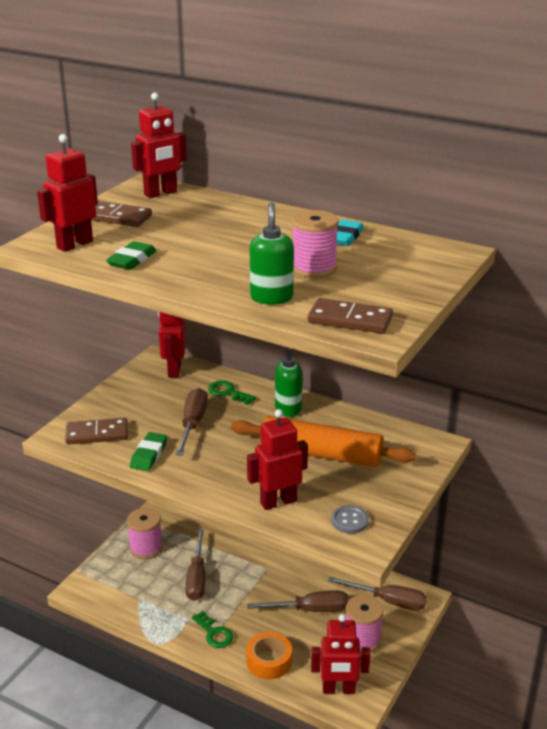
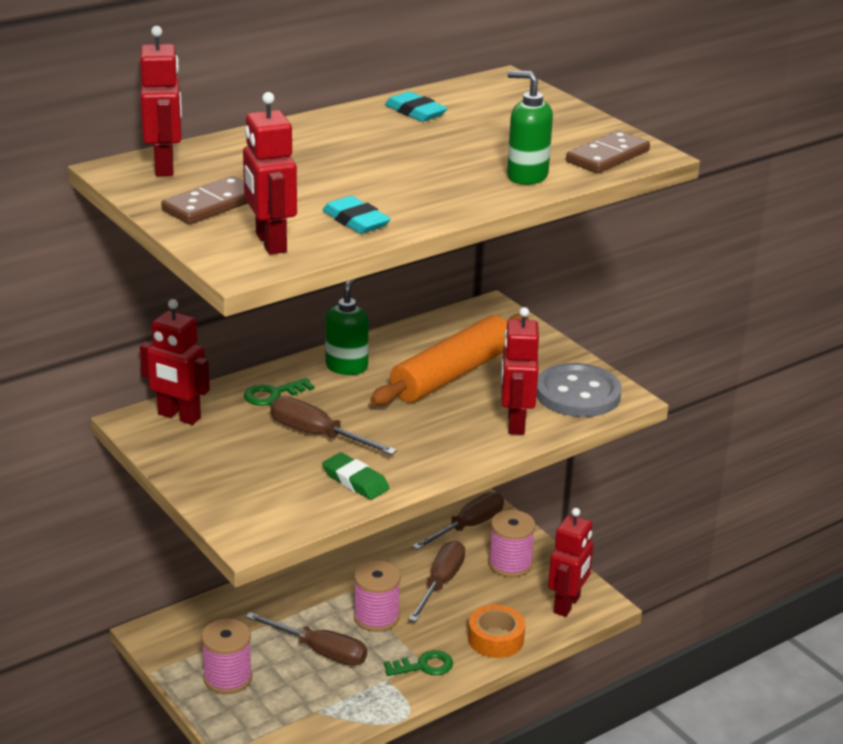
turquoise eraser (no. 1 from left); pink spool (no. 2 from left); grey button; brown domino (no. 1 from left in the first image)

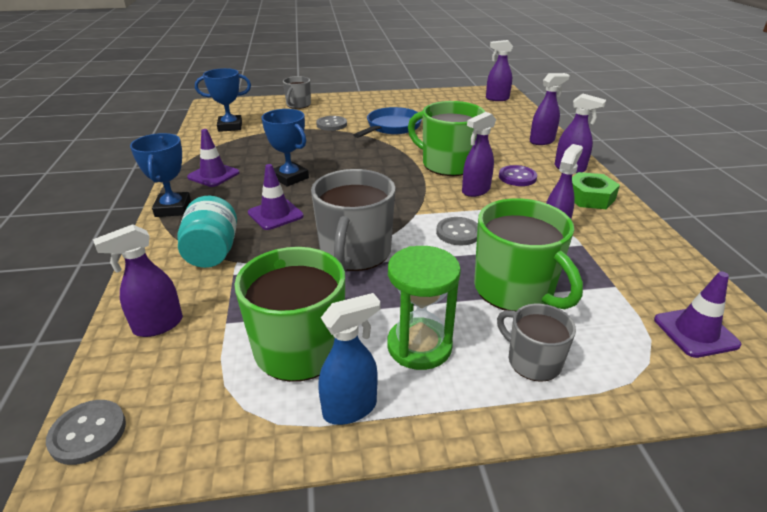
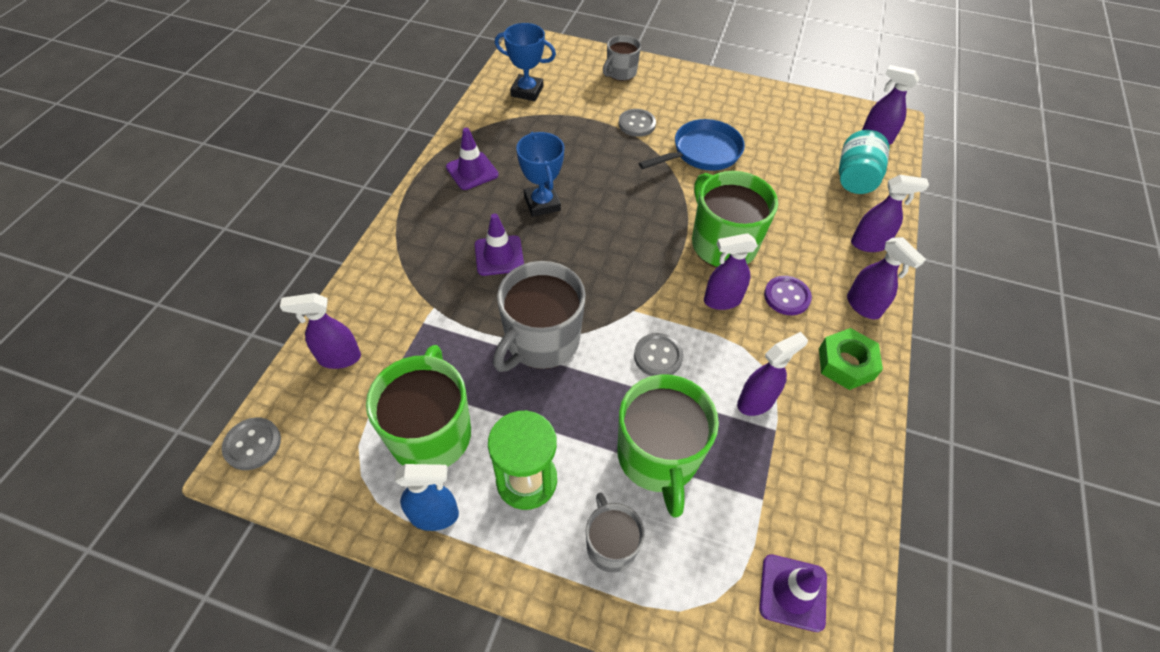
turquoise jar; blue trophy (no. 1 from left in the first image)

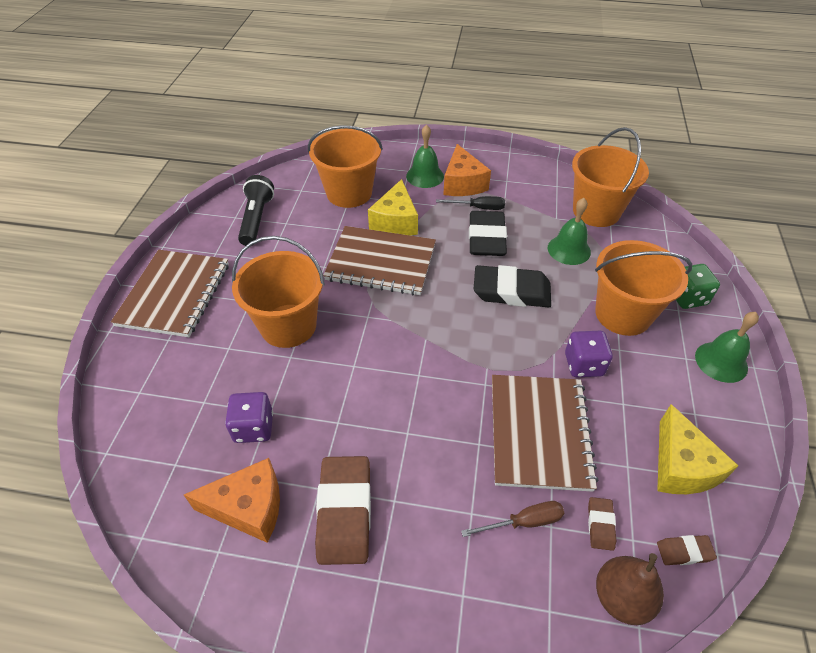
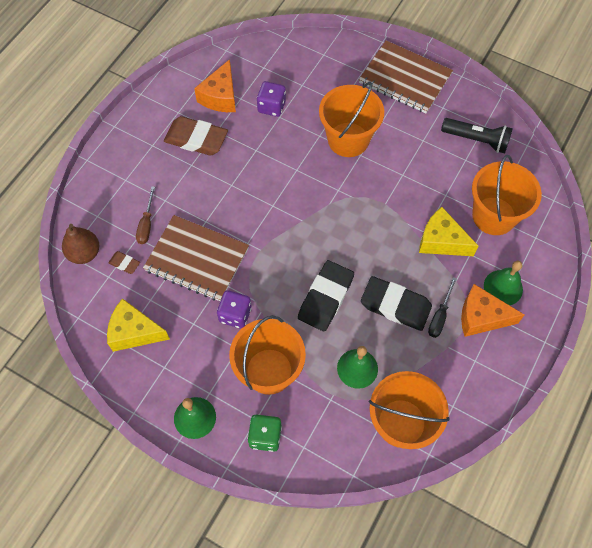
brown notebook (no. 2 from left in the first image); brown eraser (no. 3 from left in the first image)

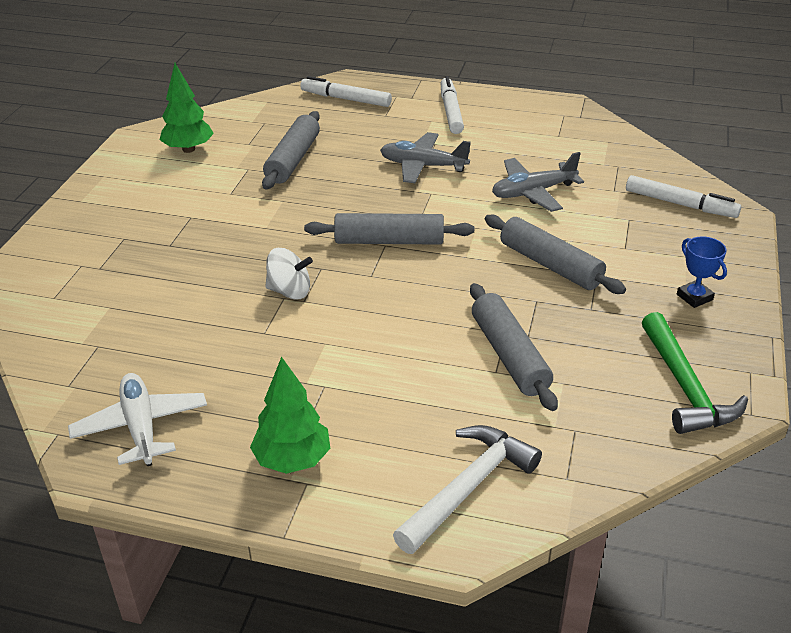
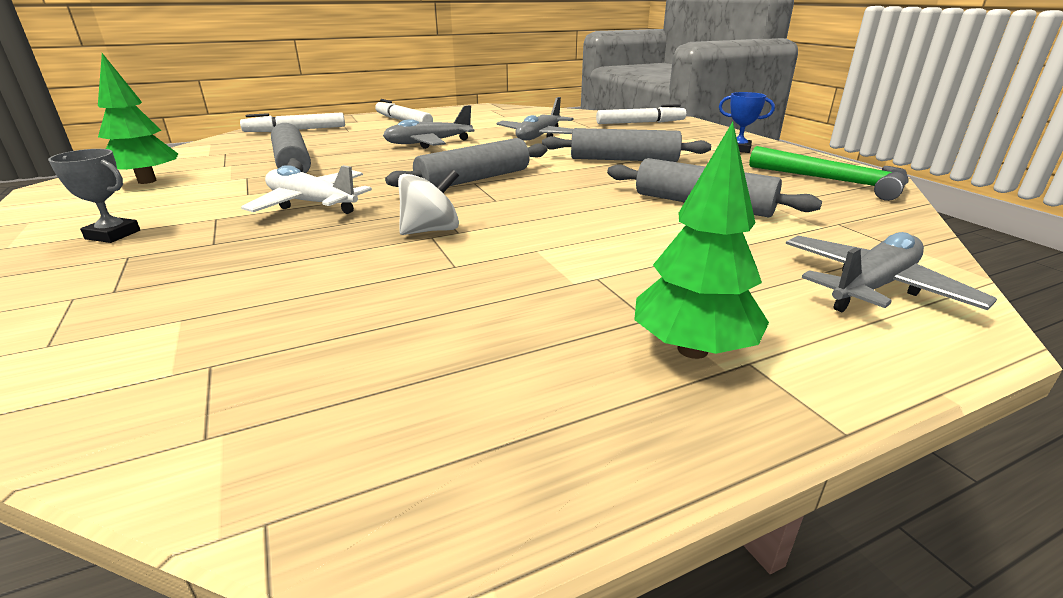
grey trophy; white plane; grey plane (no. 3 from left)

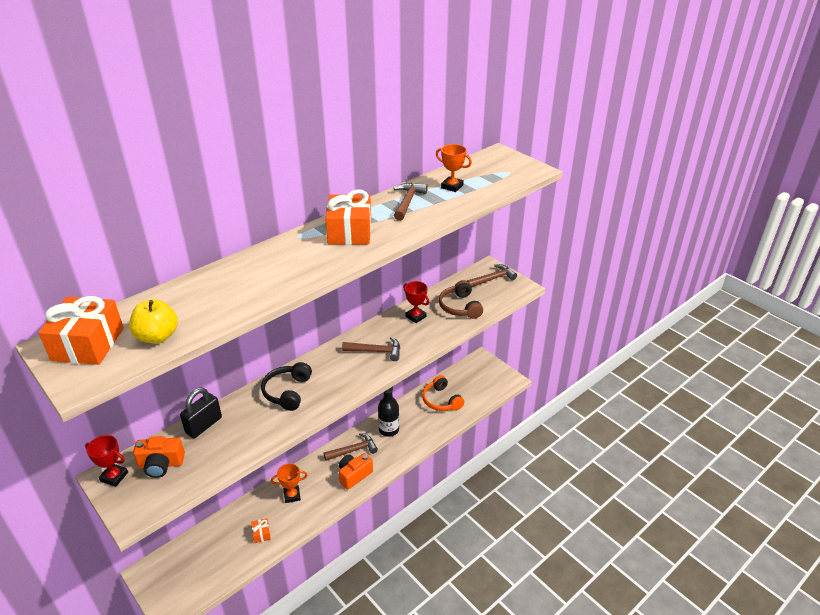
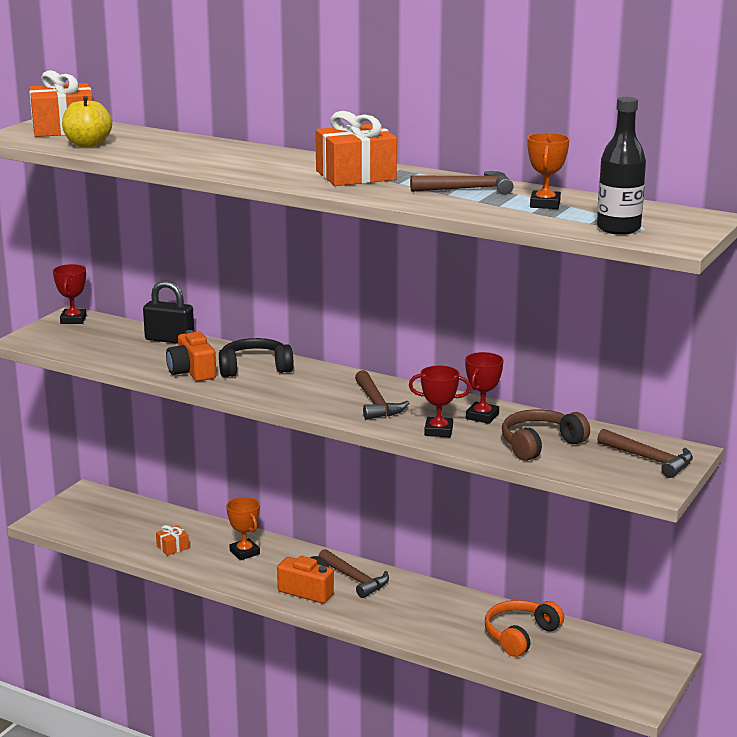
orange camera (no. 1 from left); red trophy (no. 2 from left); black bottle

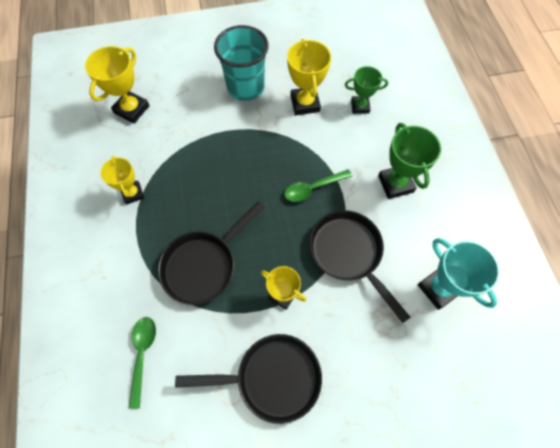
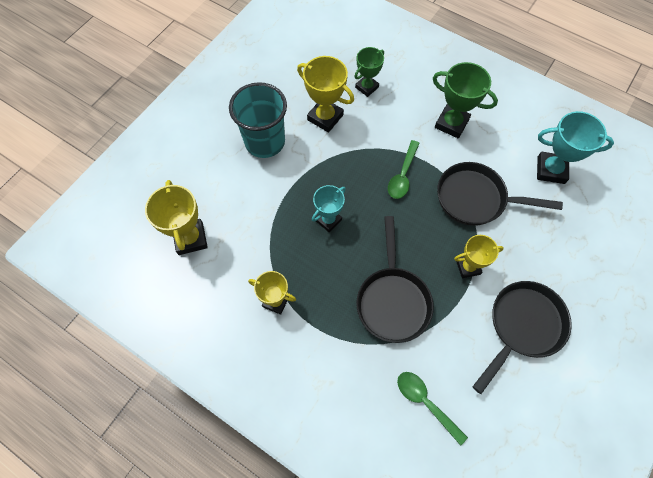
turquoise trophy (no. 1 from left)

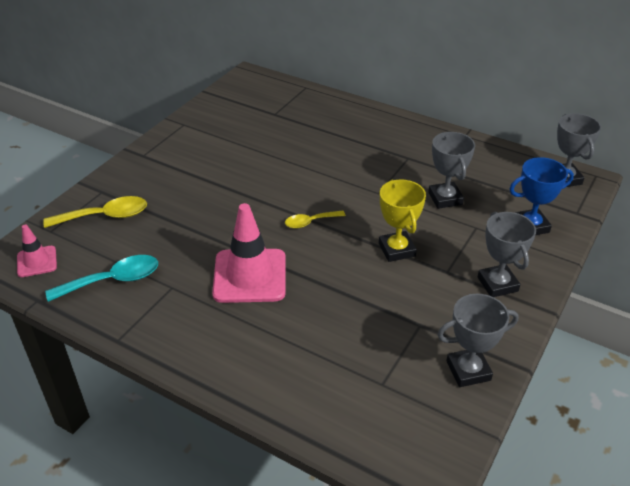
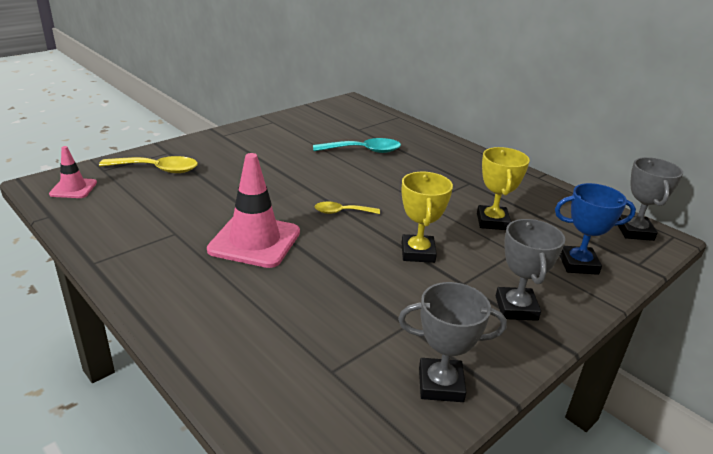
turquoise spoon; yellow trophy (no. 2 from left)

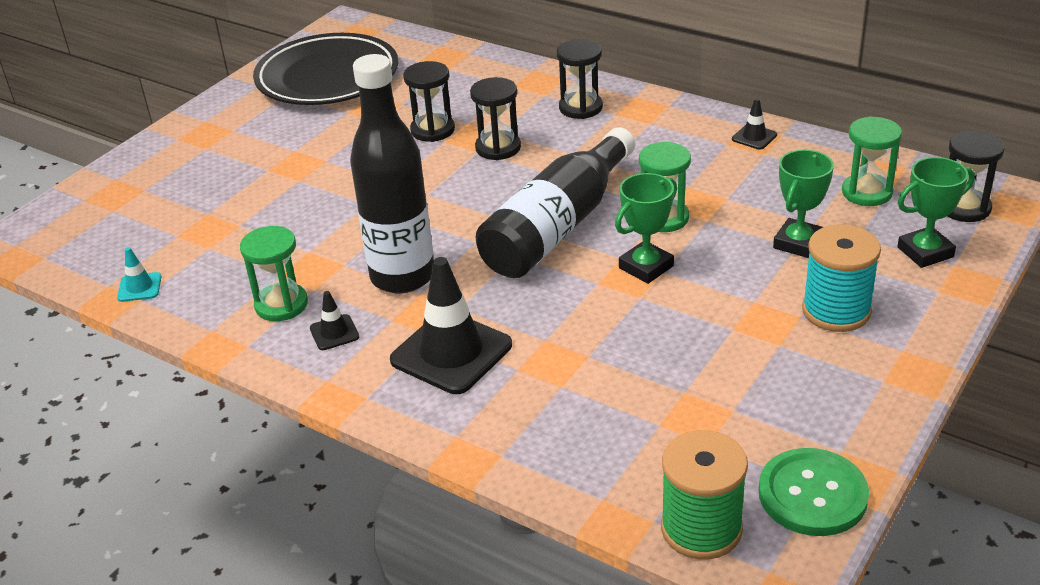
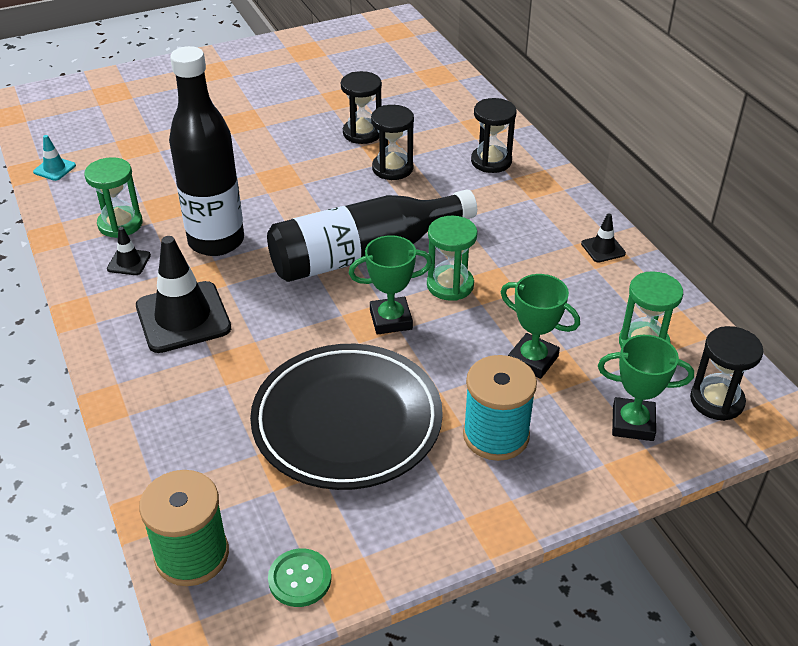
black plate; green button; green trophy (no. 2 from left)

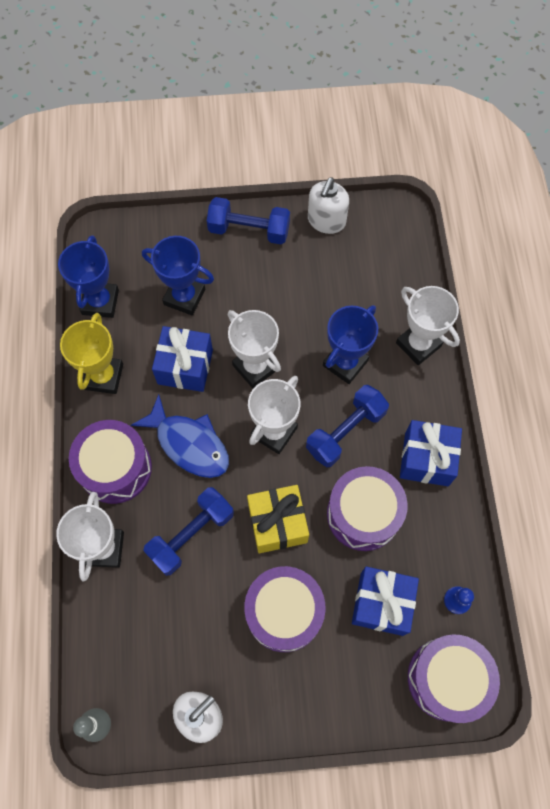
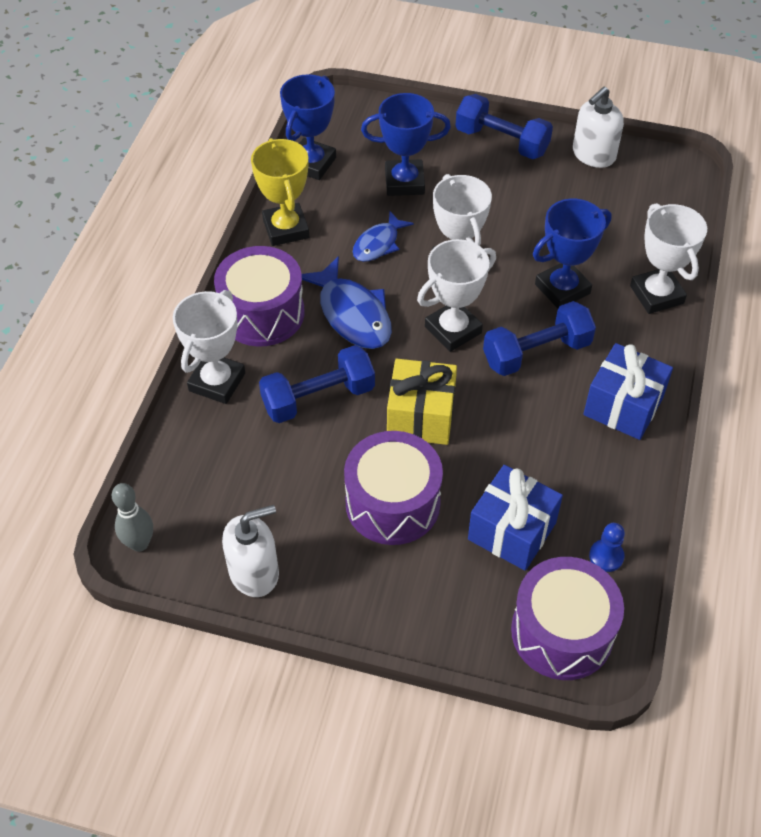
yellow trophy; blue fish (no. 2 from left); blue trophy (no. 2 from left); purple drum (no. 3 from left in the first image)

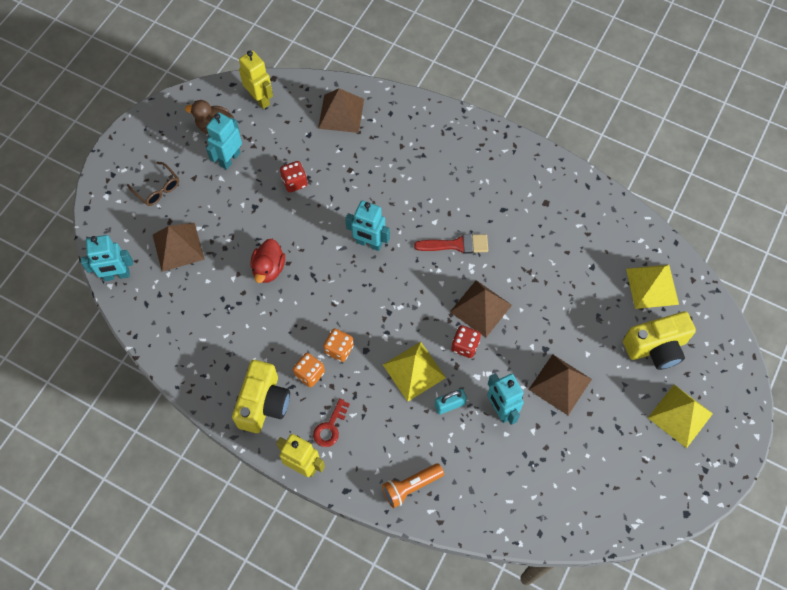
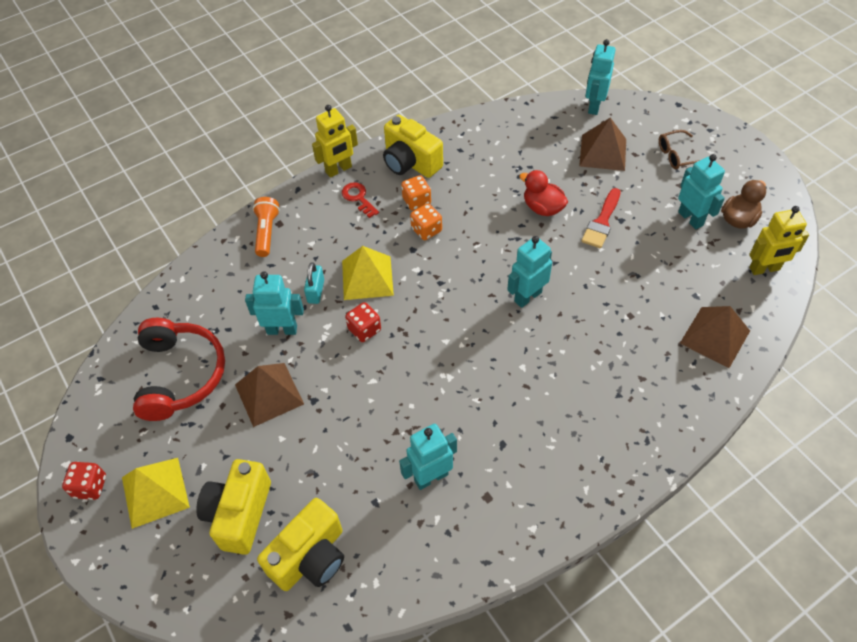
red dice (no. 1 from left); red headphones; yellow camera (no. 2 from left); turquoise robot (no. 2 from left); red brush; brown pyramid (no. 3 from left in the first image)

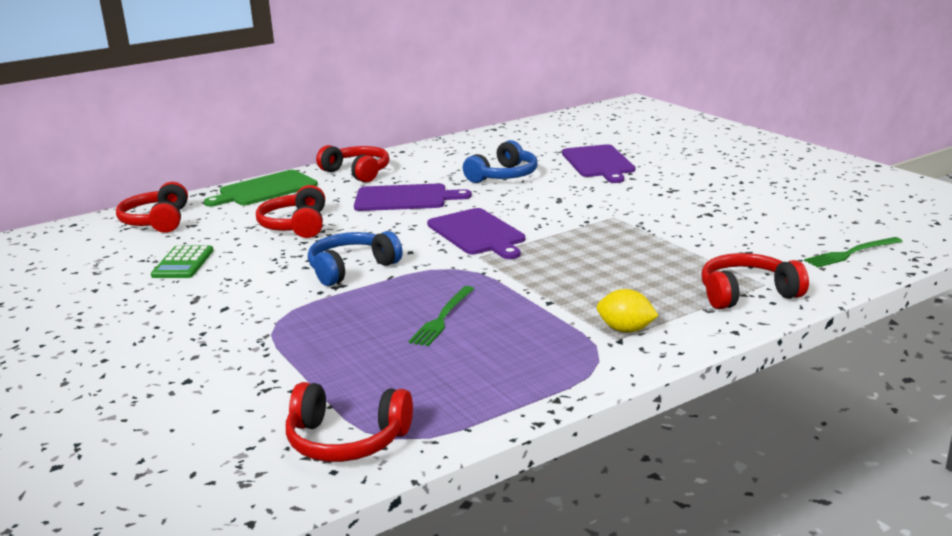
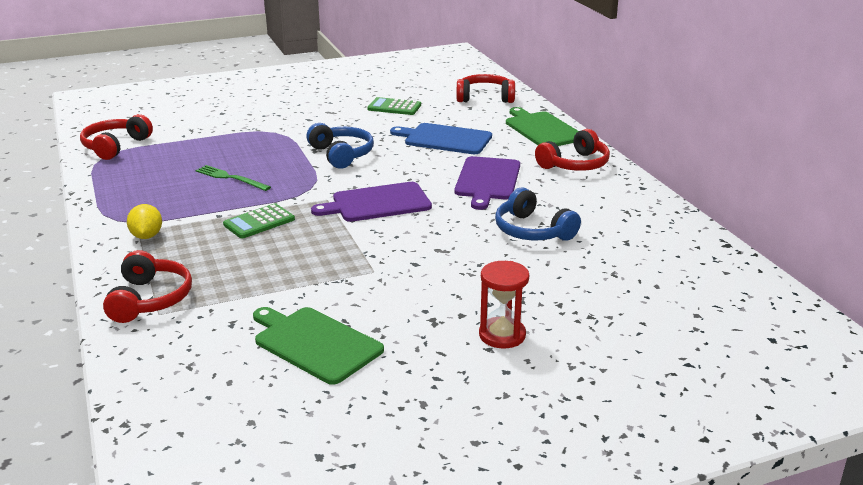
yellow lemon; green calculator (no. 1 from left); green cutting board (no. 1 from left); blue cutting board; red hourglass; purple cutting board (no. 3 from left in the first image); green fork (no. 2 from left in the first image)

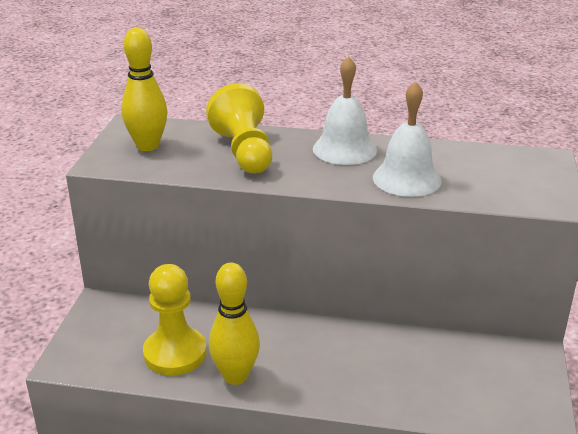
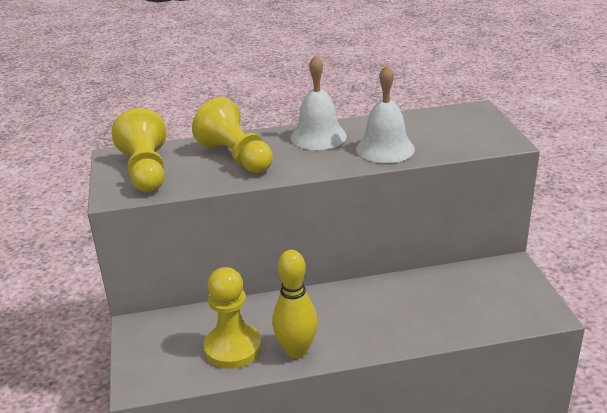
yellow pawn (no. 1 from left)

